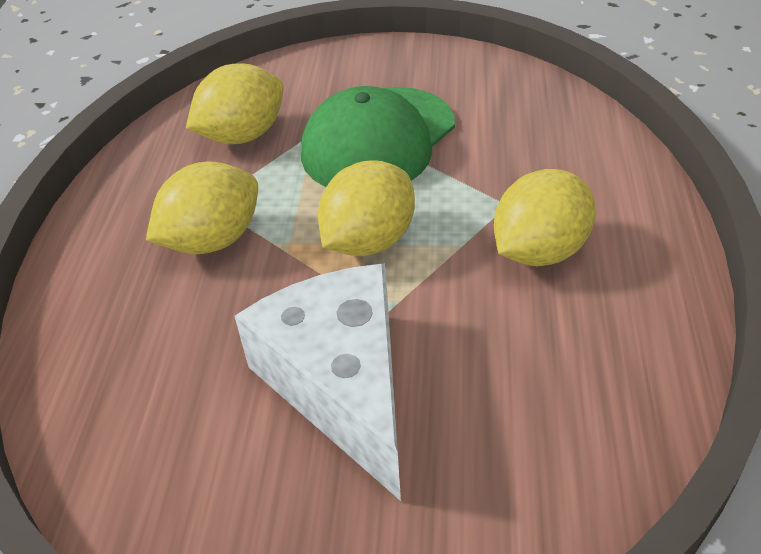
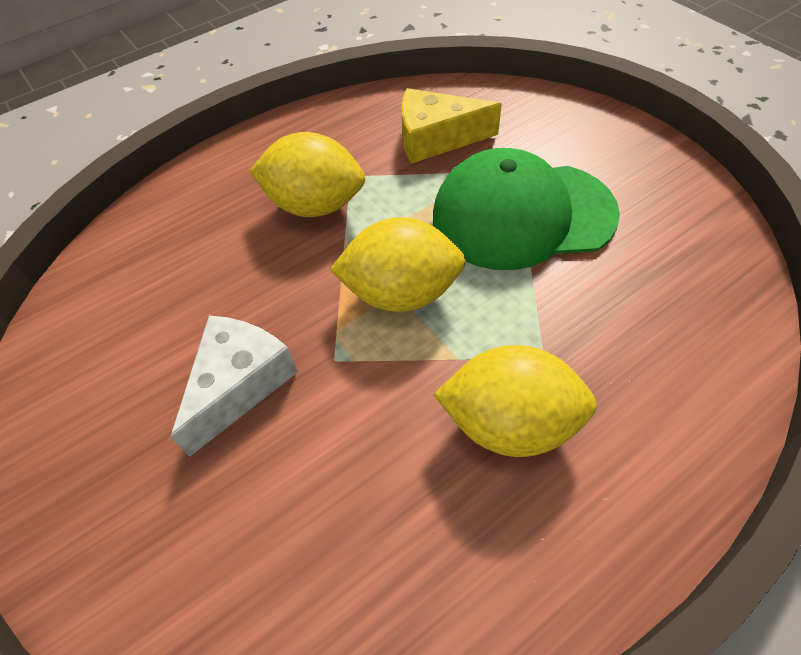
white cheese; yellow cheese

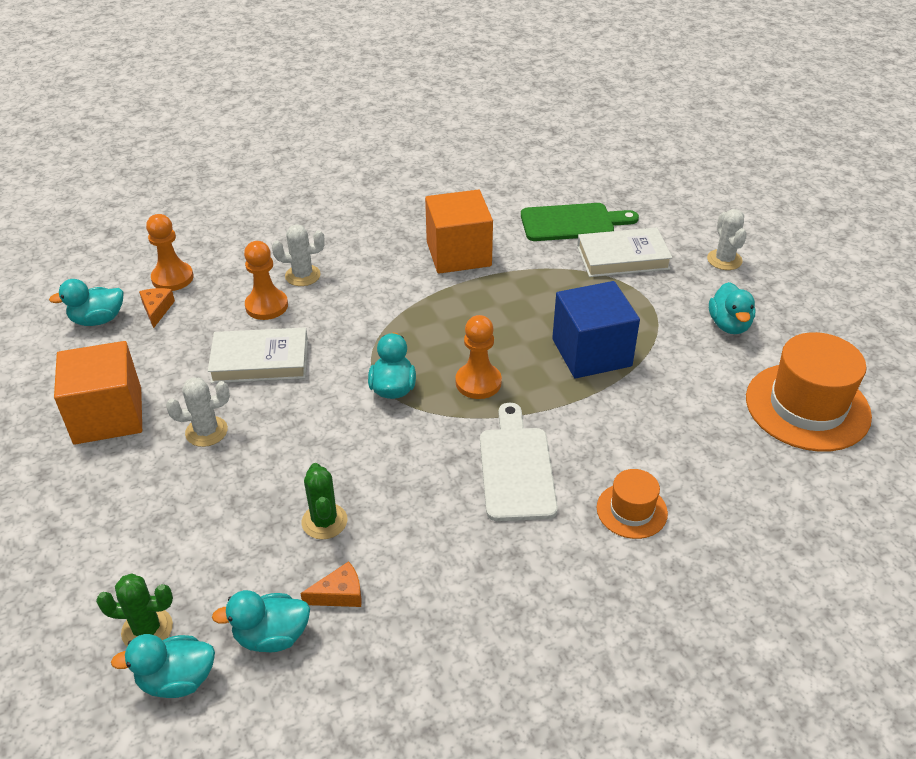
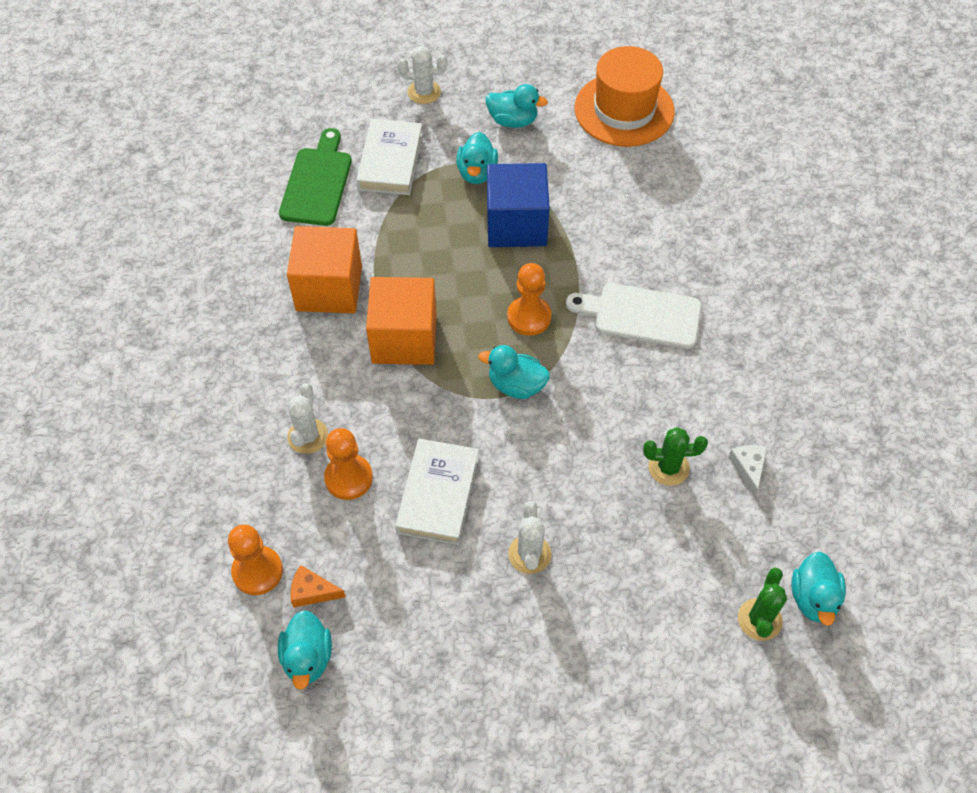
orange cube (no. 2 from left); turquoise duck (no. 2 from left); white cheese; orange hat (no. 1 from left in the first image)

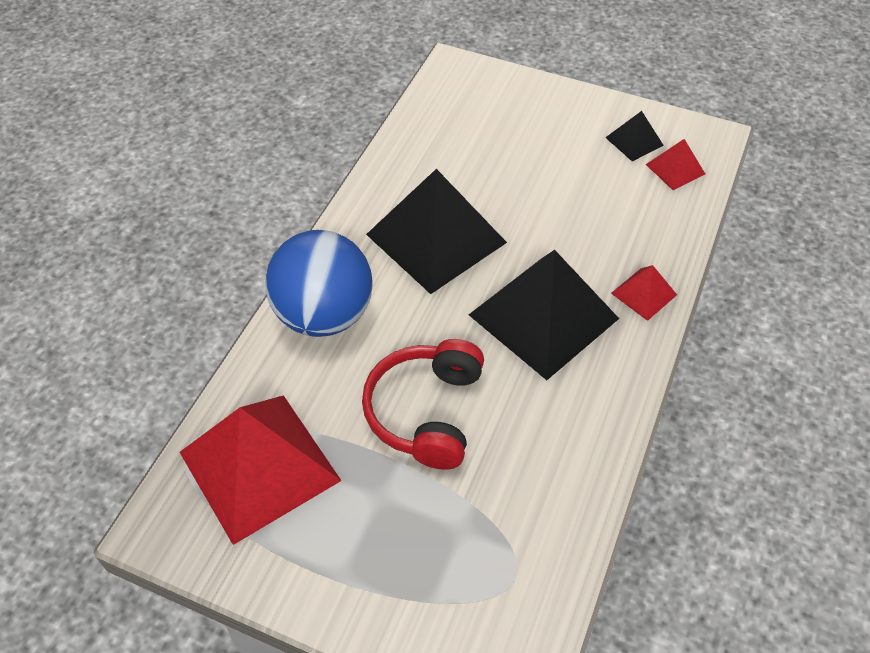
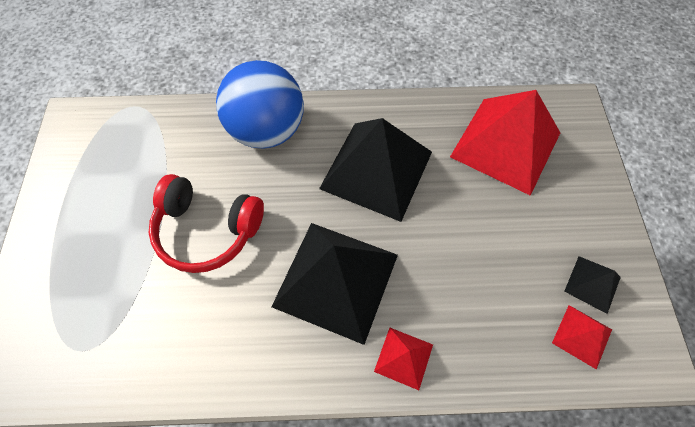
red headphones; red pyramid (no. 2 from left)

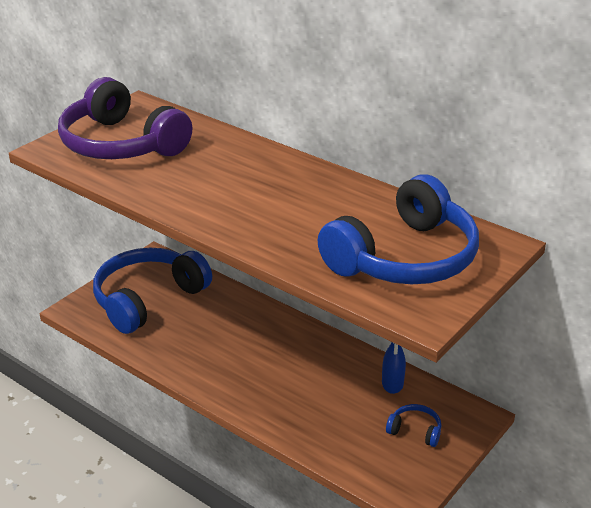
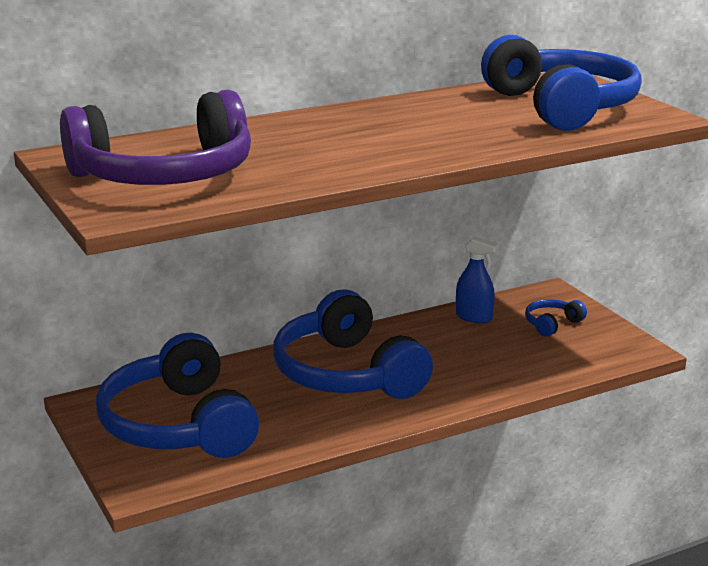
blue headphones (no. 2 from left)

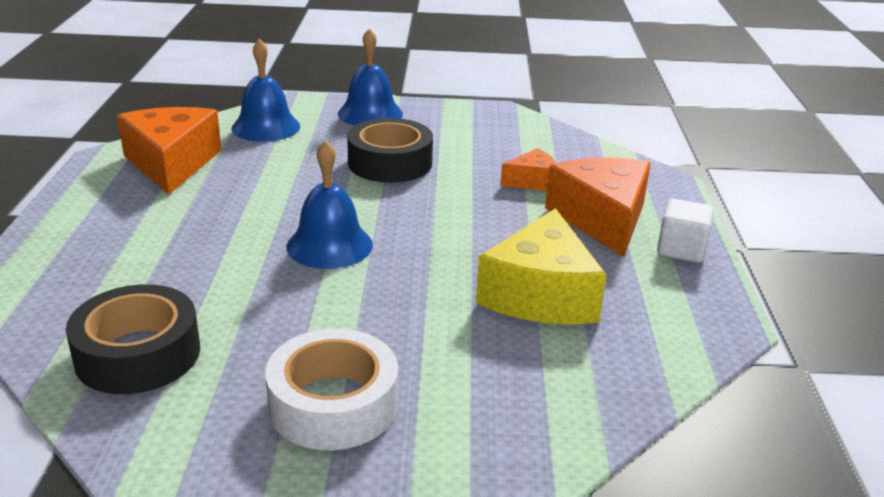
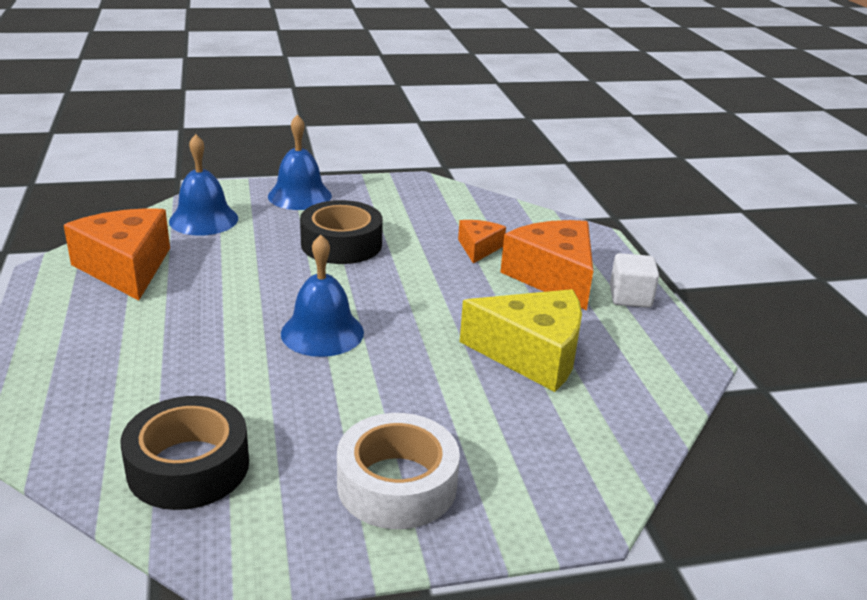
orange cheese (no. 2 from left); yellow cheese

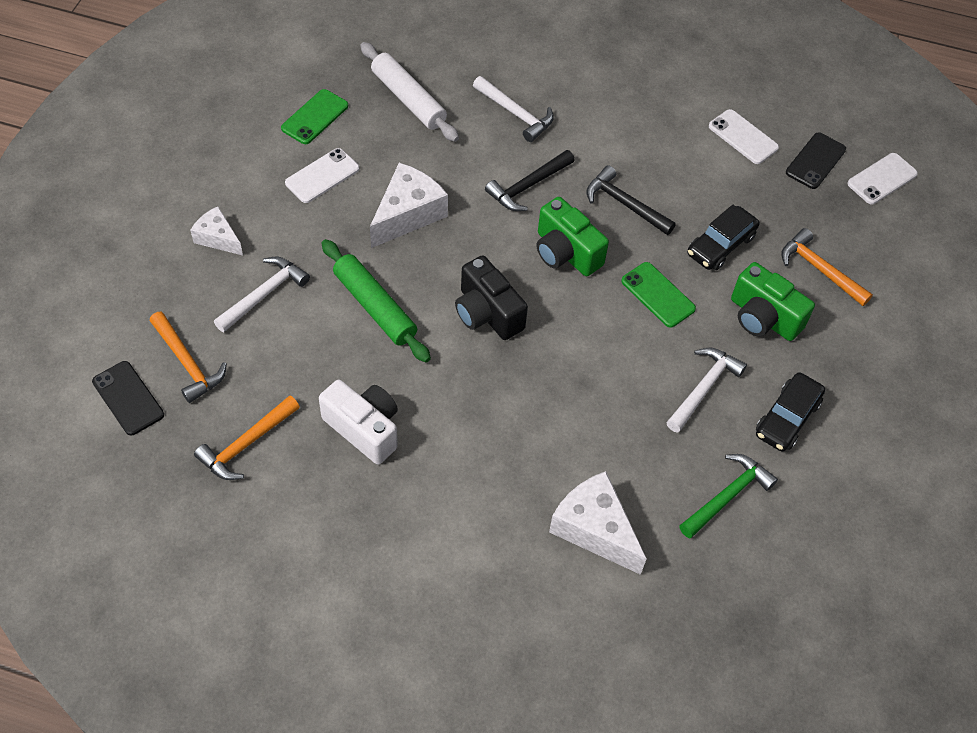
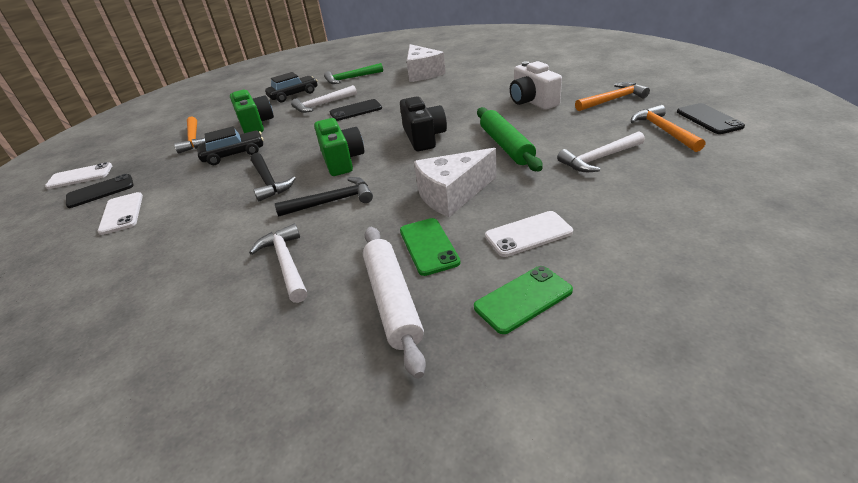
black phone (no. 2 from left); green phone (no. 1 from left); white cheese (no. 1 from left in the first image)

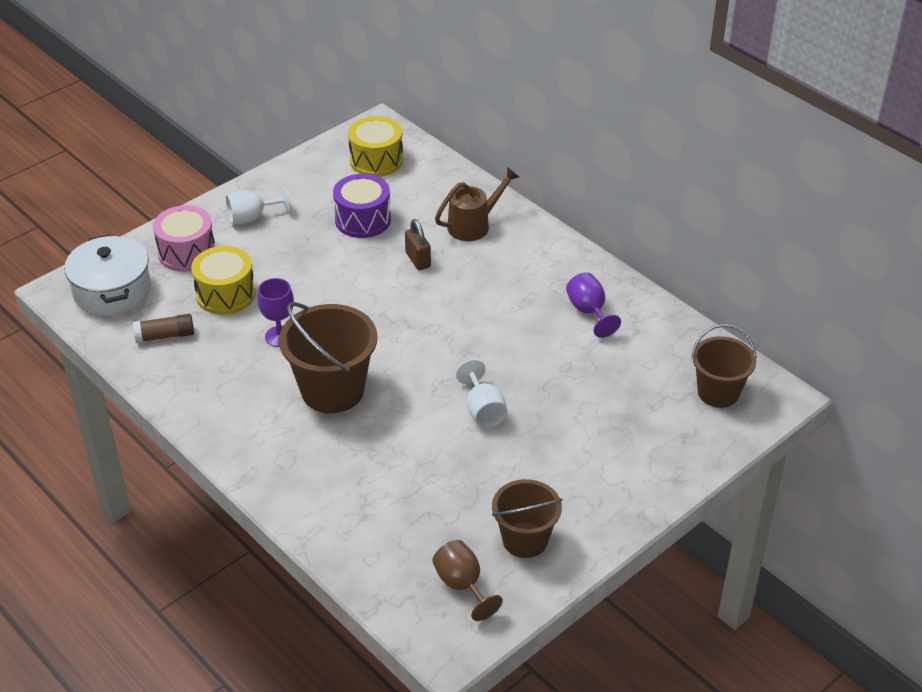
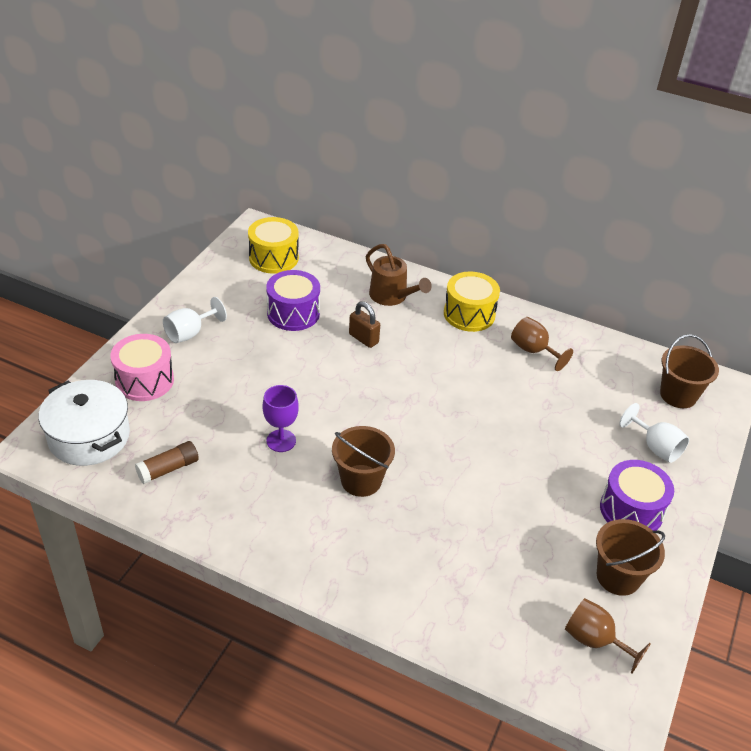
brown bucket (no. 1 from left); brown watering can; yellow drum (no. 2 from left); brown goblet (no. 1 from left); purple drum (no. 2 from left); white goblet (no. 2 from left)

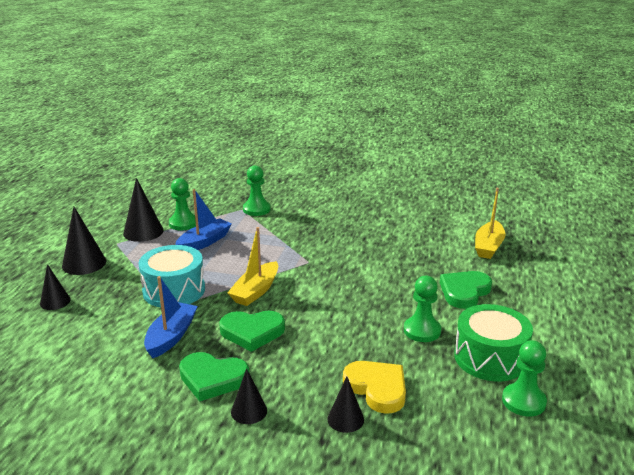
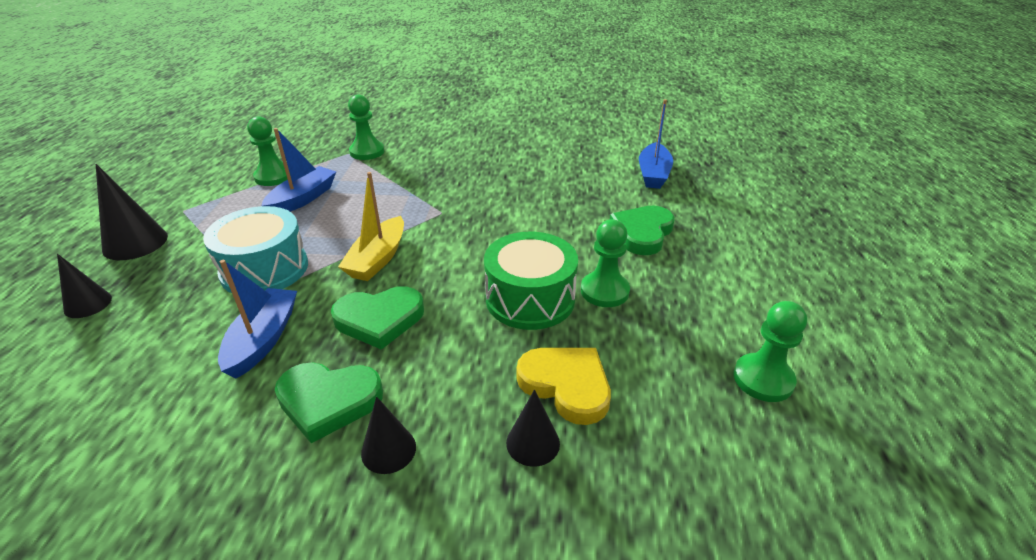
green drum; blue boat (no. 3 from left); black cone (no. 3 from left in the first image)

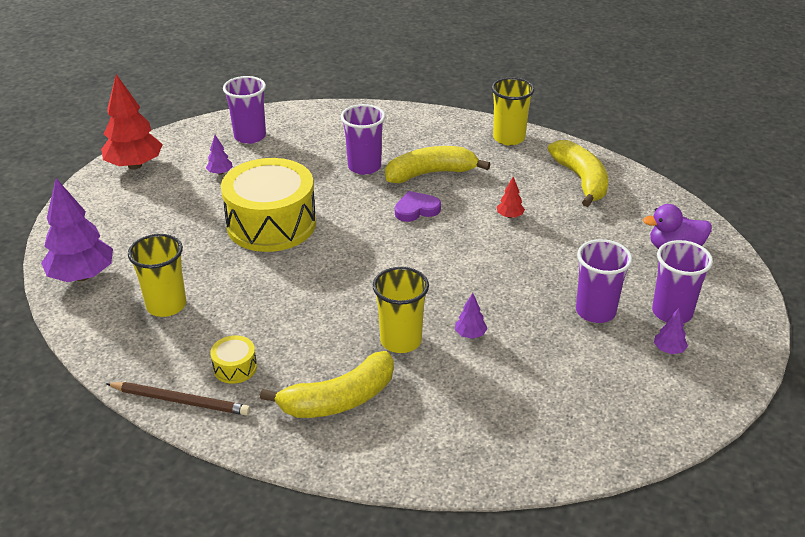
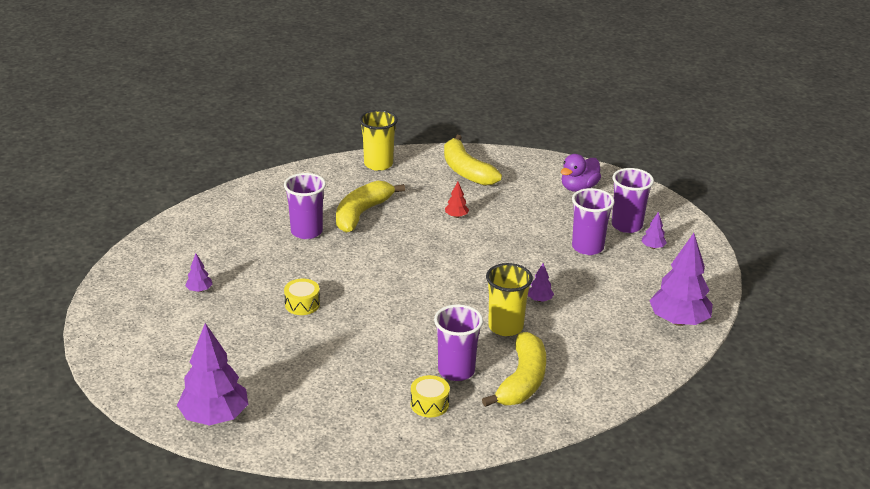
yellow drum (no. 1 from left); purple cup (no. 2 from left); yellow banana (no. 2 from left); purple tree (no. 5 from left); red tree (no. 1 from left in the first image); brown pencil; yellow cup (no. 1 from left in the first image); purple heart

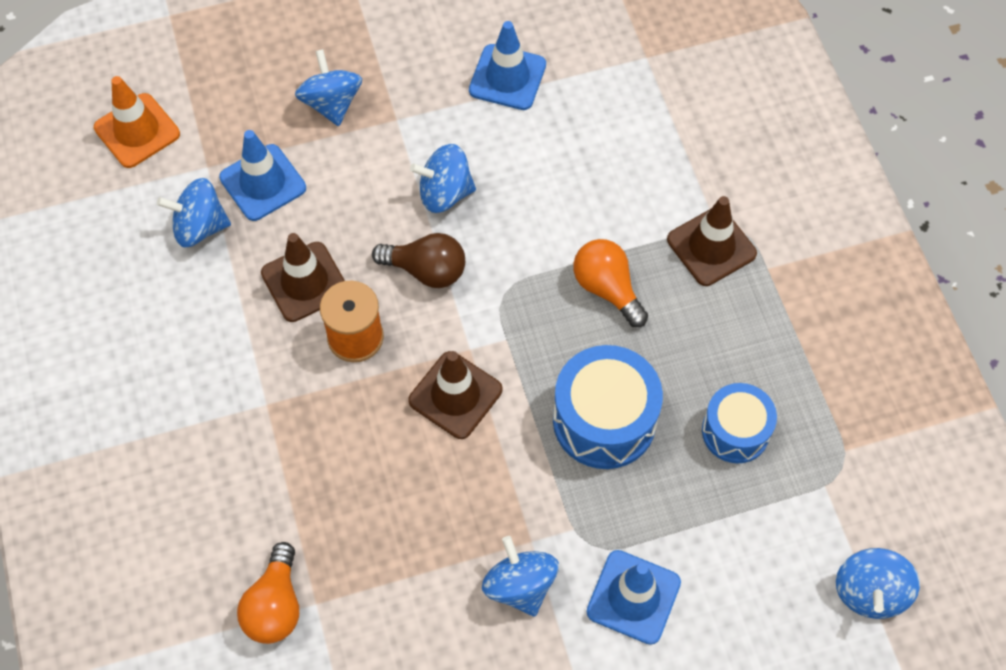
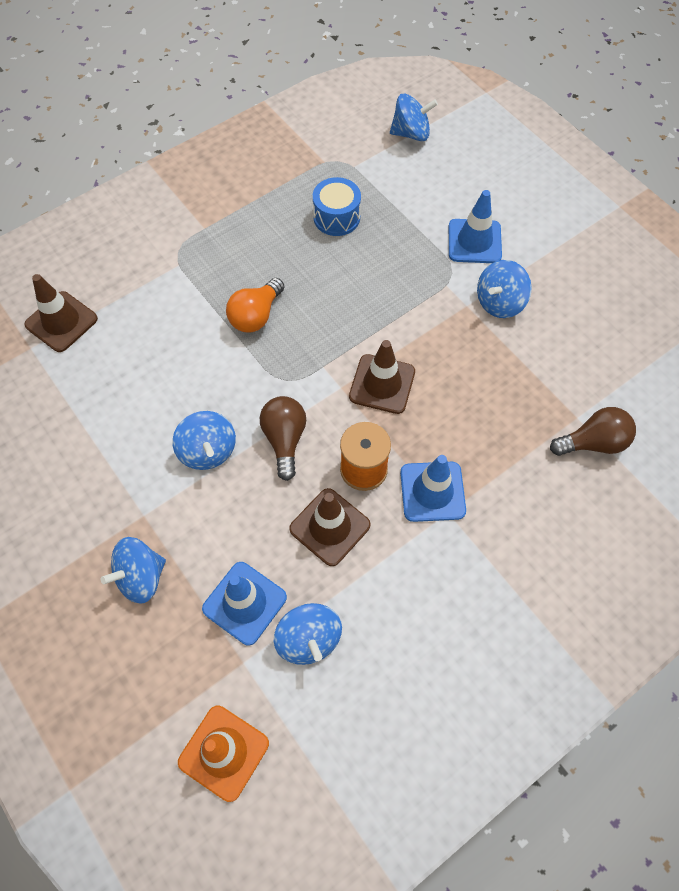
brown traffic cone (no. 1 from left); blue traffic cone (no. 2 from left); brown light bulb (no. 2 from left); blue drum (no. 1 from left in the first image)

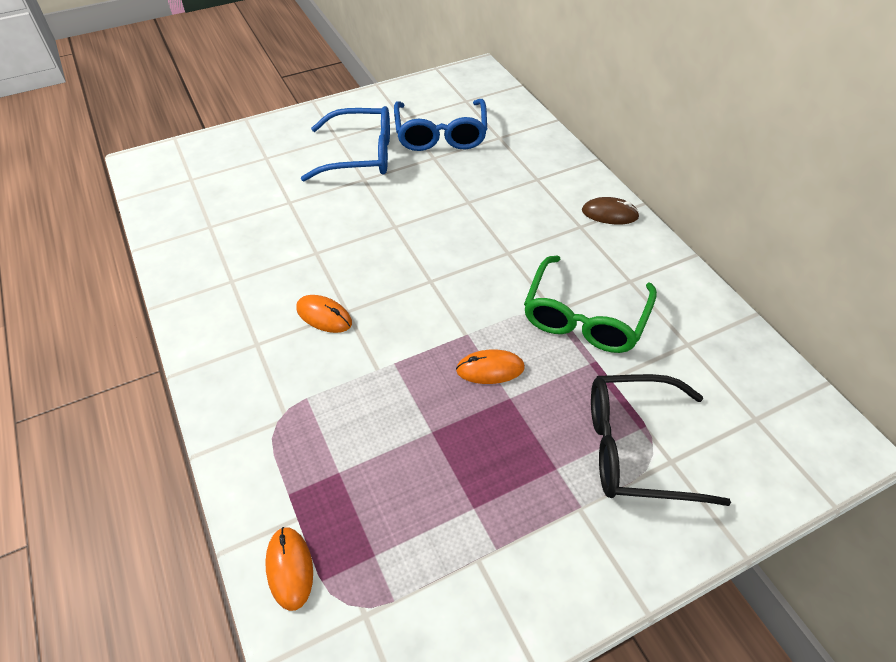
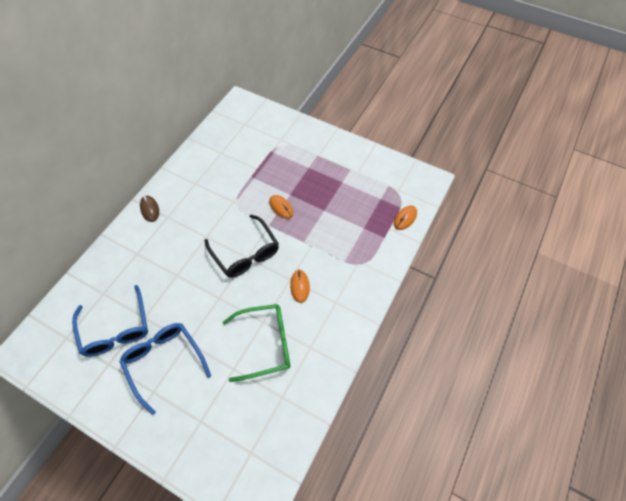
blue glasses (no. 1 from left); black glasses; green glasses

